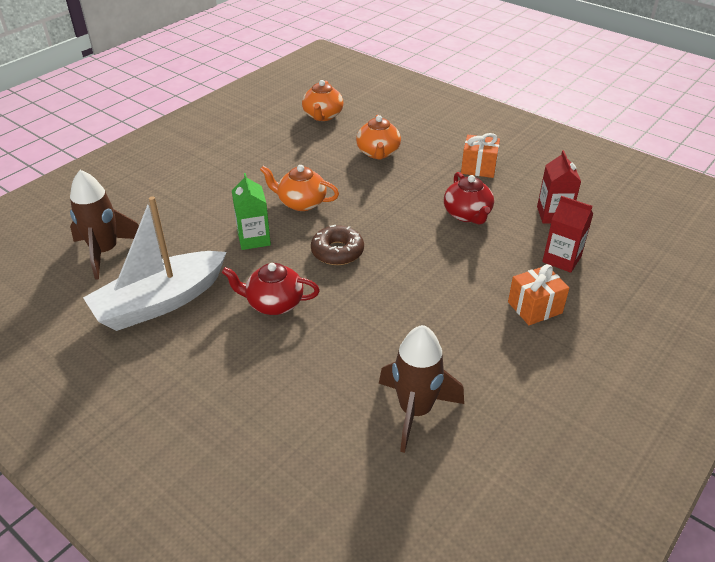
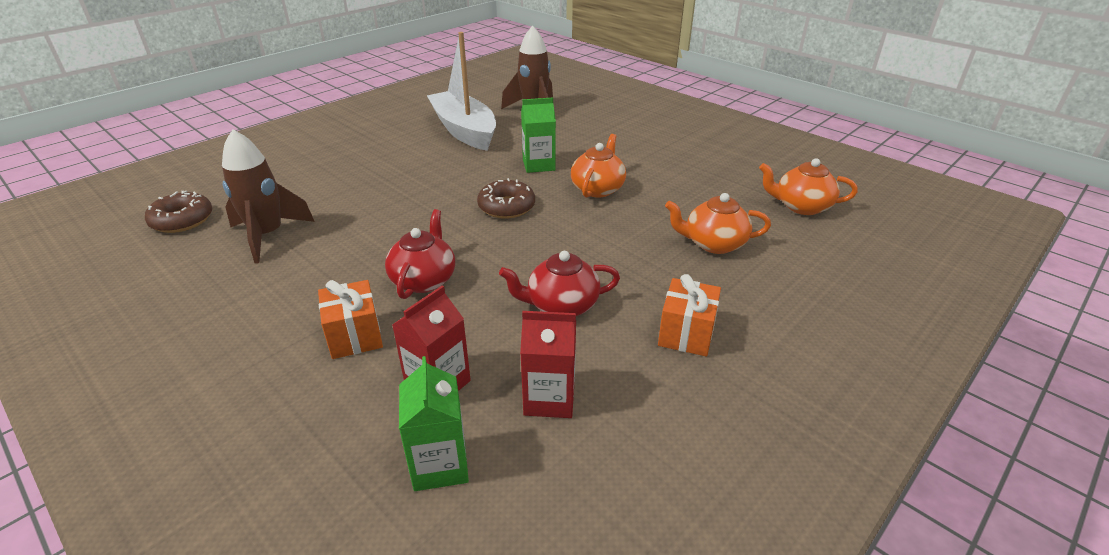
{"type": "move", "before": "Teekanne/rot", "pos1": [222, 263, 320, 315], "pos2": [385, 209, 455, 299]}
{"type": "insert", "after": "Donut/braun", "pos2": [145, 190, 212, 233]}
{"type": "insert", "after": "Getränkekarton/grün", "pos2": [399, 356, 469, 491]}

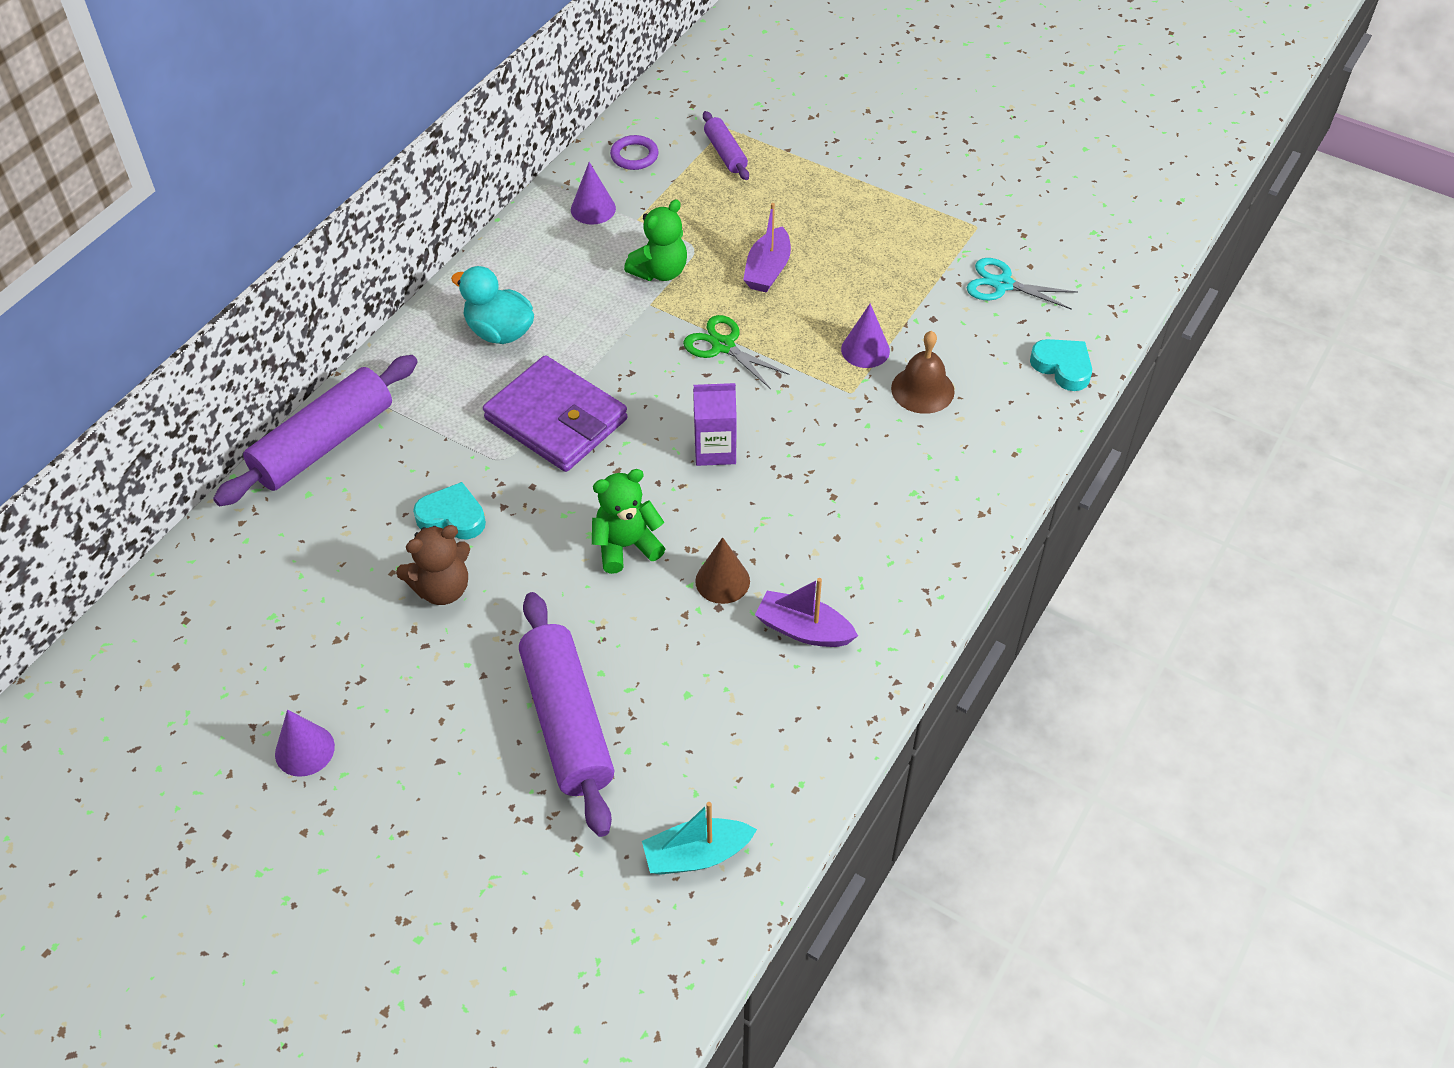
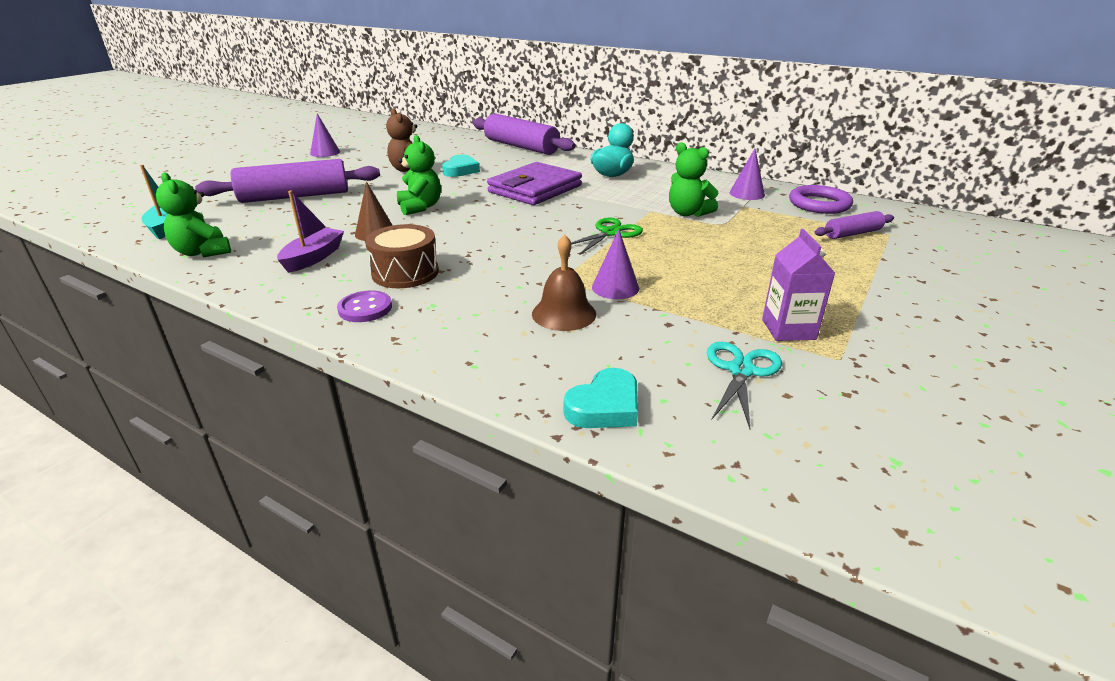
{"type": "resize", "before": "Ring/lila", "pos1": [610, 135, 659, 170], "pos2": [789, 185, 853, 214], "scale": 1.52}
{"type": "move", "before": "Getränkekarton/lila", "pos1": [693, 383, 737, 466], "pos2": [762, 229, 835, 341]}
{"type": "delete", "before": "Boot/lila", "pos1": [743, 203, 791, 293]}
{"type": "insert", "after": "Teddybär/grün", "pos2": [156, 172, 231, 257]}
{"type": "insert", "after": "Knopf/lila", "pos2": [337, 291, 392, 322]}
{"type": "insert", "after": "Trommel/braun", "pos2": [365, 224, 439, 288]}

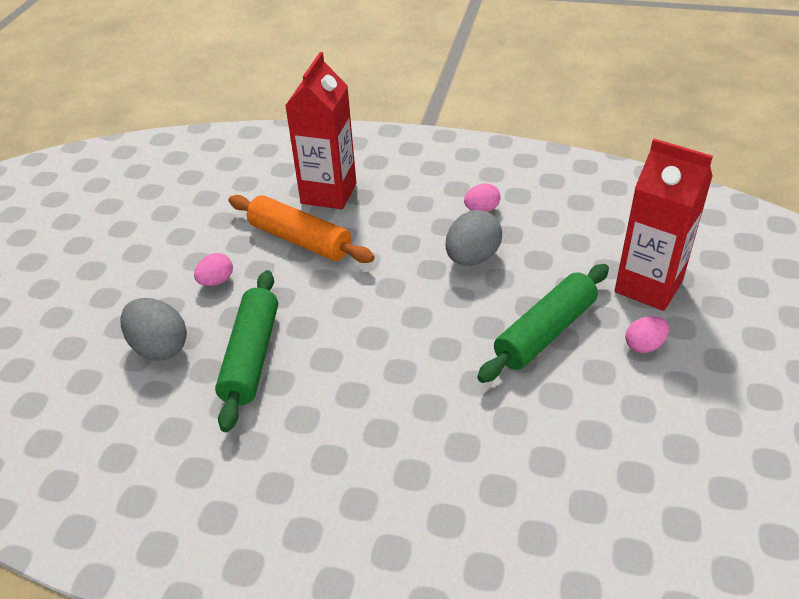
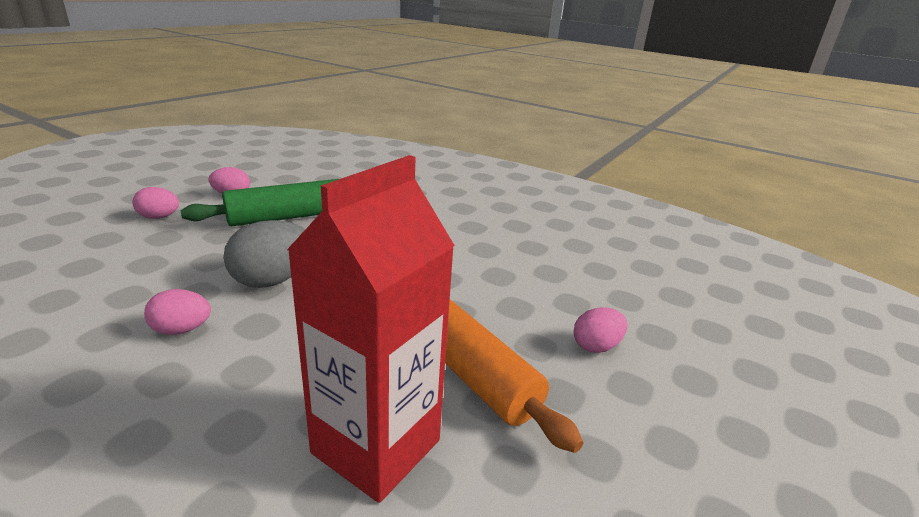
{"type": "delete", "before": "Ei/grau", "pos1": [120, 298, 187, 361]}
{"type": "delete", "before": "Nudelholz/grün", "pos1": [215, 270, 278, 432]}
{"type": "replace", "before": "Getränkekarton/rot", "after": "Ei/rosa", "pos1": [615, 139, 713, 311], "pos2": [132, 187, 179, 219]}

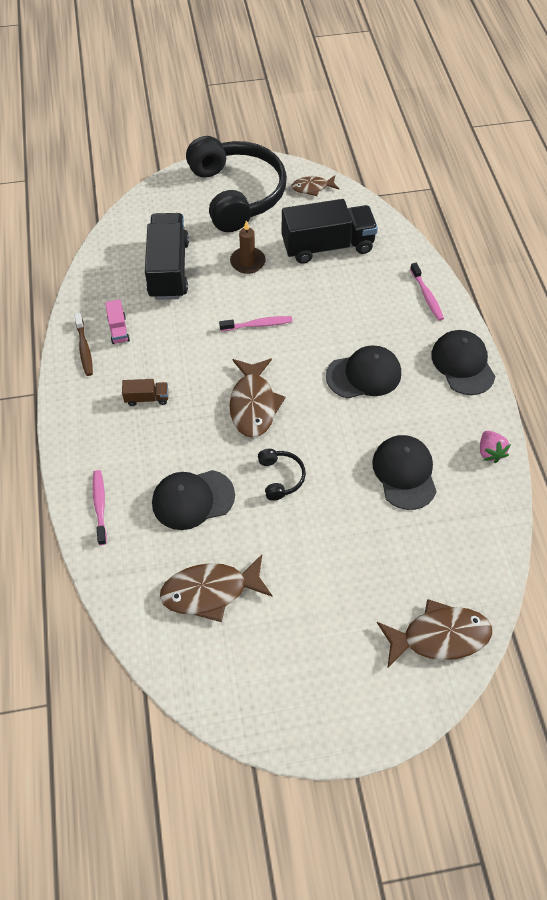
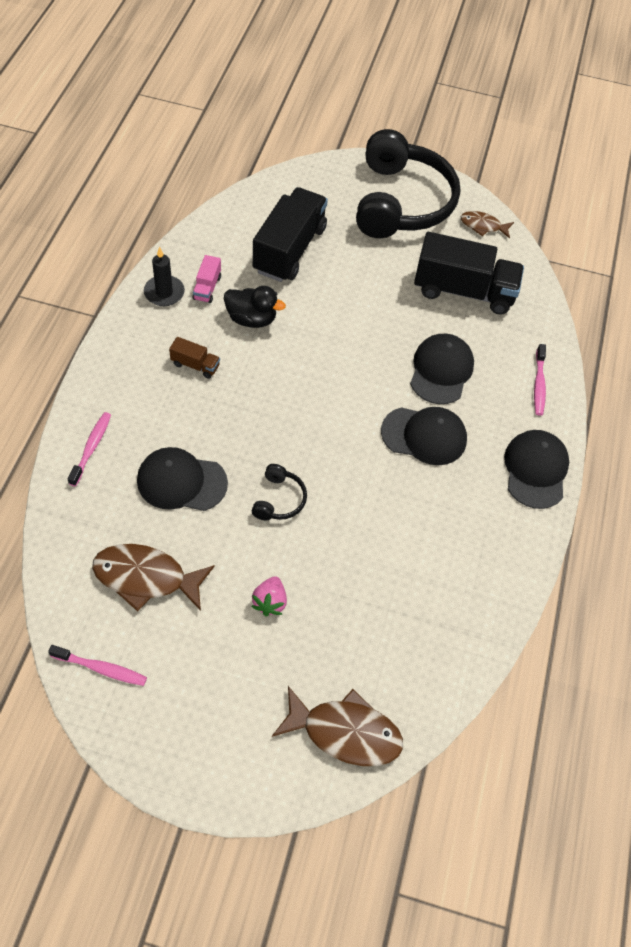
{"type": "replace", "before": "Zahnbürste/braun", "after": "Kerze/schwarz", "pos1": [74, 313, 93, 376], "pos2": [144, 247, 185, 306]}
{"type": "move", "before": "Zahnbürste/rosa", "pos1": [219, 316, 293, 331], "pos2": [48, 645, 147, 686]}
{"type": "delete", "before": "Fisch/braun", "pos1": [229, 358, 286, 438]}
{"type": "delete", "before": "Kerze/braun", "pos1": [230, 220, 266, 274]}
{"type": "move", "before": "Kappe/schwarz", "pos1": [372, 435, 437, 510], "pos2": [410, 334, 474, 404]}
{"type": "move", "before": "Erdbeere/rosa", "pos1": [480, 431, 511, 463], "pos2": [251, 576, 287, 616]}
{"type": "insert", "after": "Ente/schwarz", "pos2": [224, 286, 286, 328]}

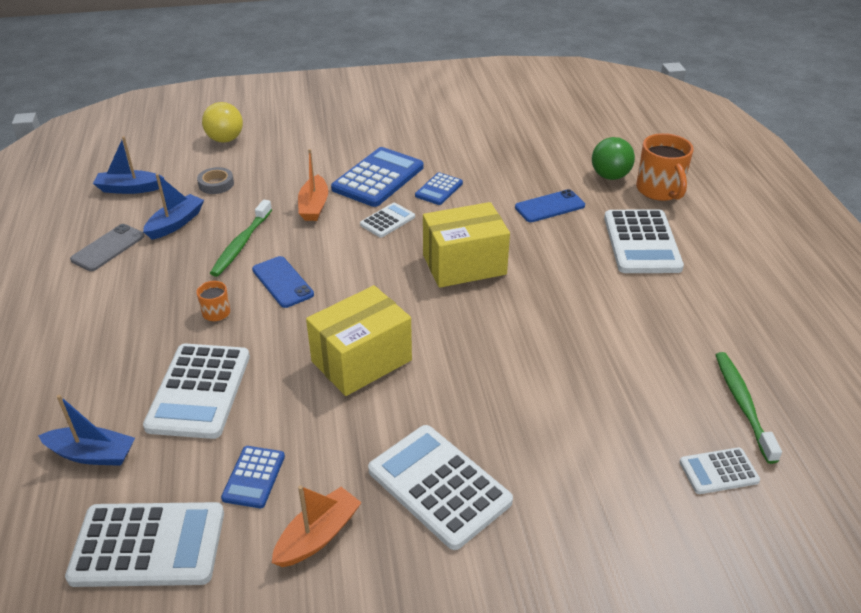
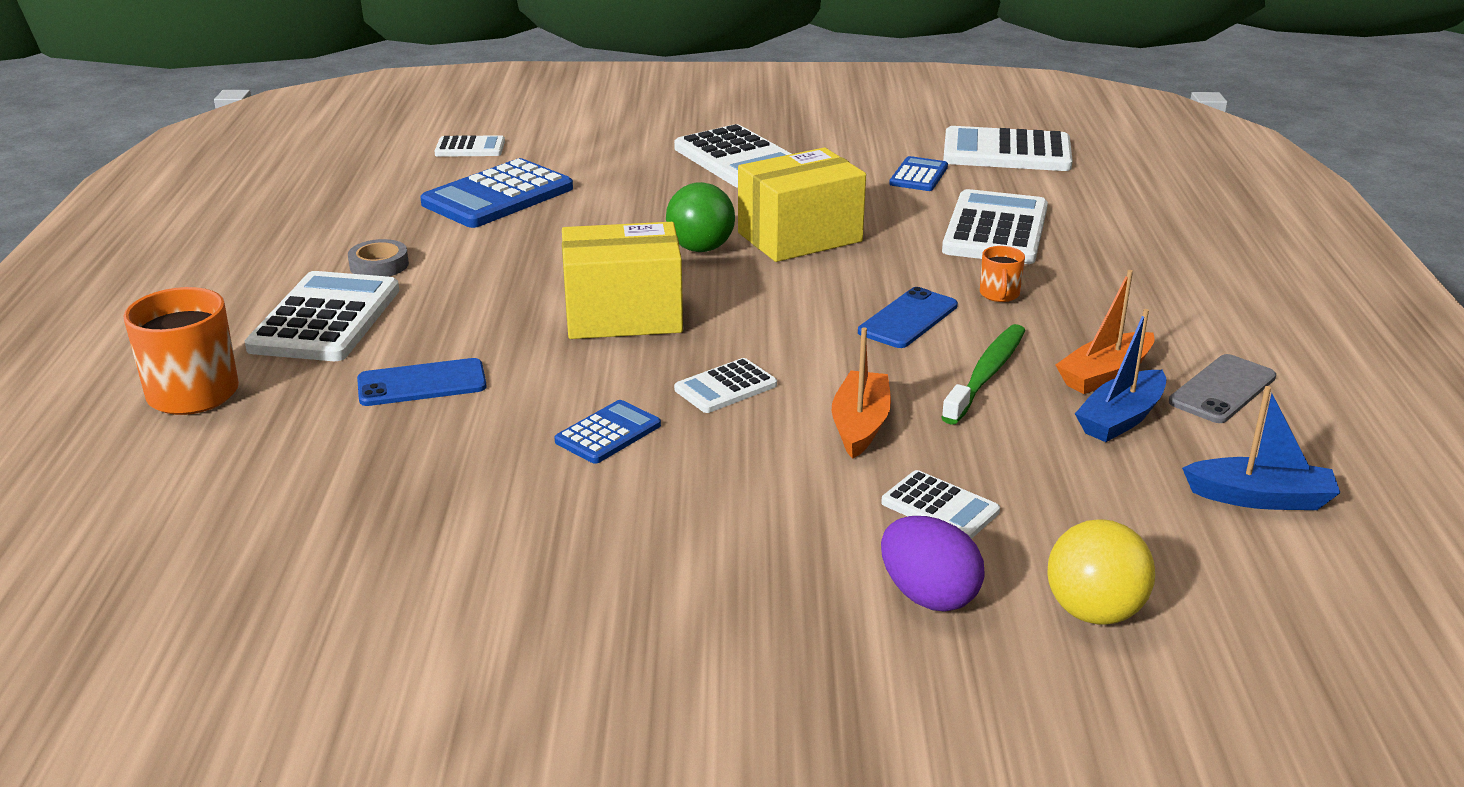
{"type": "delete", "before": "Boot/blau", "pos1": [38, 395, 135, 466]}
{"type": "move", "before": "Klebeband/grau", "pos1": [197, 167, 234, 194], "pos2": [348, 239, 409, 277]}
{"type": "rotate", "before": "Handy/blau", "pos1": [252, 256, 314, 308], "pos2": [858, 287, 958, 348], "turn": 60}
{"type": "move", "before": "Boot/orange", "pos1": [272, 485, 362, 567], "pos2": [1056, 270, 1155, 394]}
{"type": "move", "before": "Taschenrechner/blau", "pos1": [331, 147, 423, 207], "pos2": [420, 158, 573, 228]}
{"type": "move", "before": "Ball/grün", "pos1": [592, 137, 635, 180], "pos2": [666, 182, 735, 252]}
{"type": "delete", "before": "Zahnbürste/grün", "pos1": [716, 352, 782, 464]}
{"type": "insert", "after": "Taschenrechner/weiß", "pos2": [881, 470, 1000, 539]}
{"type": "insert", "after": "Ei/lila", "pos2": [881, 516, 985, 612]}

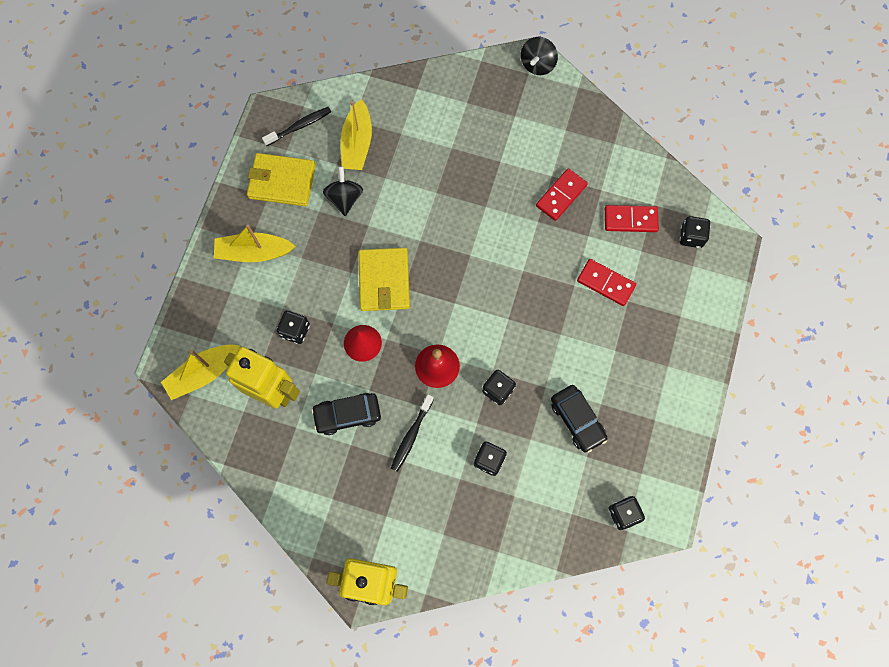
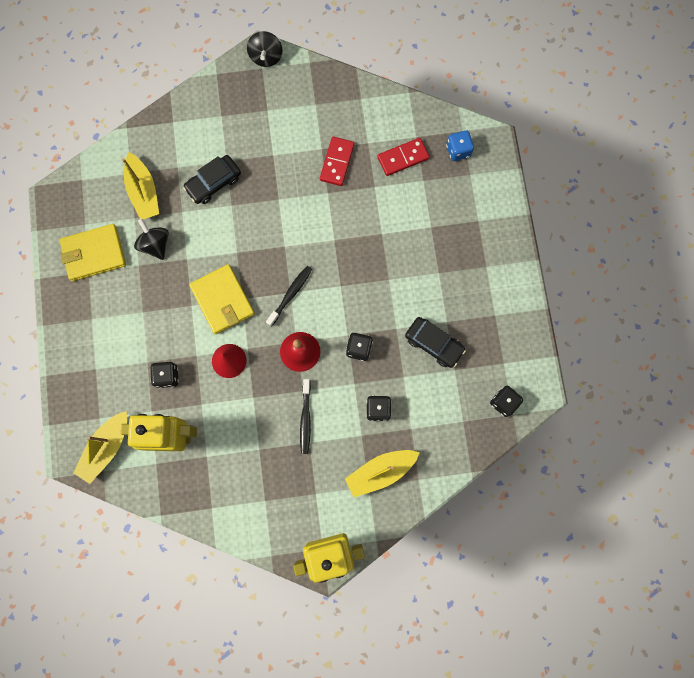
{"type": "move", "before": "Boot/gelb", "pos1": [214, 225, 296, 262], "pos2": [345, 450, 420, 497]}
{"type": "move", "before": "Zahnbürste/schwarz", "pos1": [262, 107, 331, 146], "pos2": [266, 266, 312, 327]}
{"type": "move", "before": "Auto/schwarz", "pos1": [311, 393, 381, 435], "pos2": [183, 155, 241, 204]}
{"type": "delete", "before": "Dominostein/rot", "pos1": [577, 259, 636, 306]}
{"type": "recolor", "before": "Spielwürfel/schwarz", "after": "Spielwürfel/blau", "pos1": [680, 216, 711, 248], "pos2": [446, 131, 474, 161]}

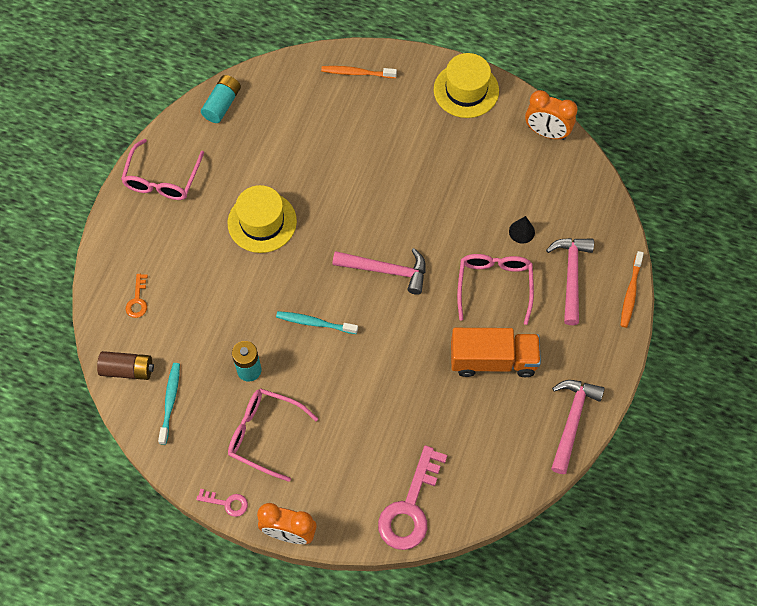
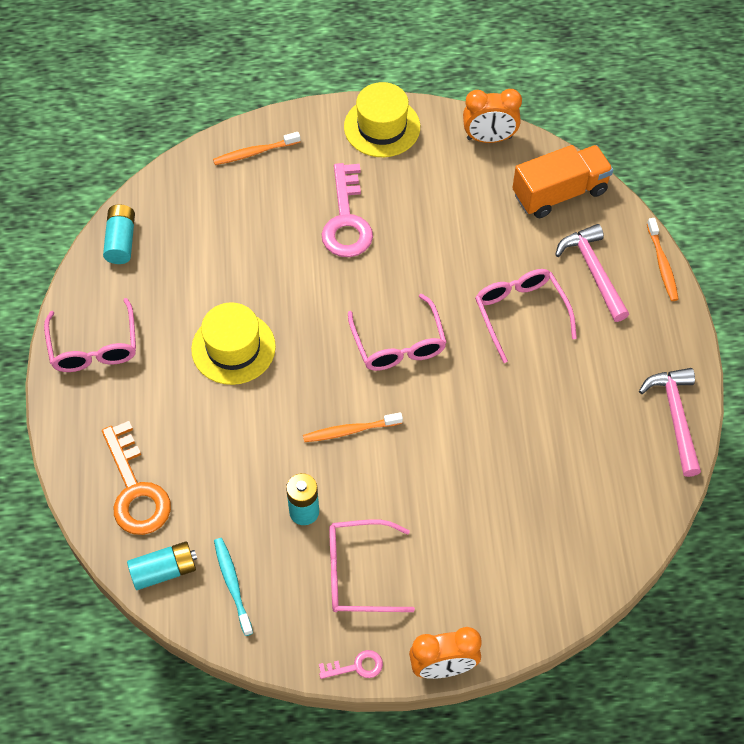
{"type": "recolor", "before": "Batterie/braun", "after": "Batterie/türkis", "pos1": [97, 351, 154, 380], "pos2": [127, 541, 197, 590]}
{"type": "resize", "before": "Schlüssel/orange", "pos1": [126, 274, 148, 318], "pos2": [102, 421, 171, 535], "scale": 2.11}
{"type": "recolor", "before": "Zahnbürste/türkis", "after": "Zahnbürste/orange", "pos1": [276, 311, 358, 334], "pos2": [303, 412, 403, 442]}
{"type": "replace", "before": "Hammer/rosa", "after": "Brille/rosa", "pos1": [332, 248, 426, 295], "pos2": [348, 294, 447, 371]}
{"type": "move", "before": "Schlüssel/rosa", "pos1": [378, 445, 447, 550], "pos2": [322, 163, 373, 257]}
{"type": "move", "before": "Lastwagen/orange", "pos1": [451, 328, 541, 377], "pos2": [512, 145, 613, 218]}
{"type": "delete", "before": "Kegel/schwarz", "pos1": [509, 216, 535, 244]}

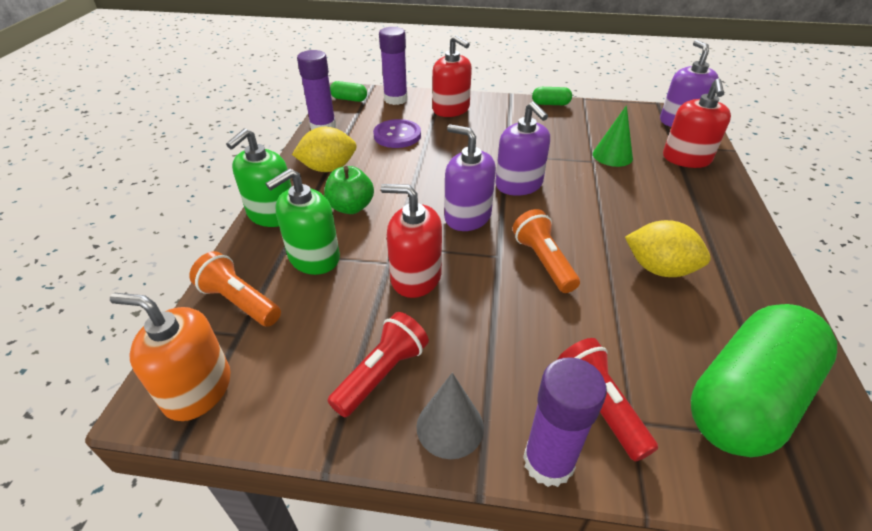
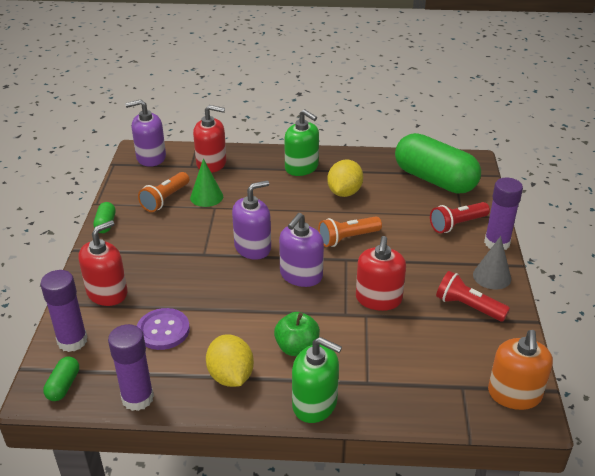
{"type": "move", "before": "Taschenlampe/orange", "pos1": [189, 251, 281, 327], "pos2": [138, 172, 189, 212]}
{"type": "move", "before": "Seifenspender/grün", "pos1": [265, 169, 340, 275], "pos2": [284, 109, 319, 176]}

